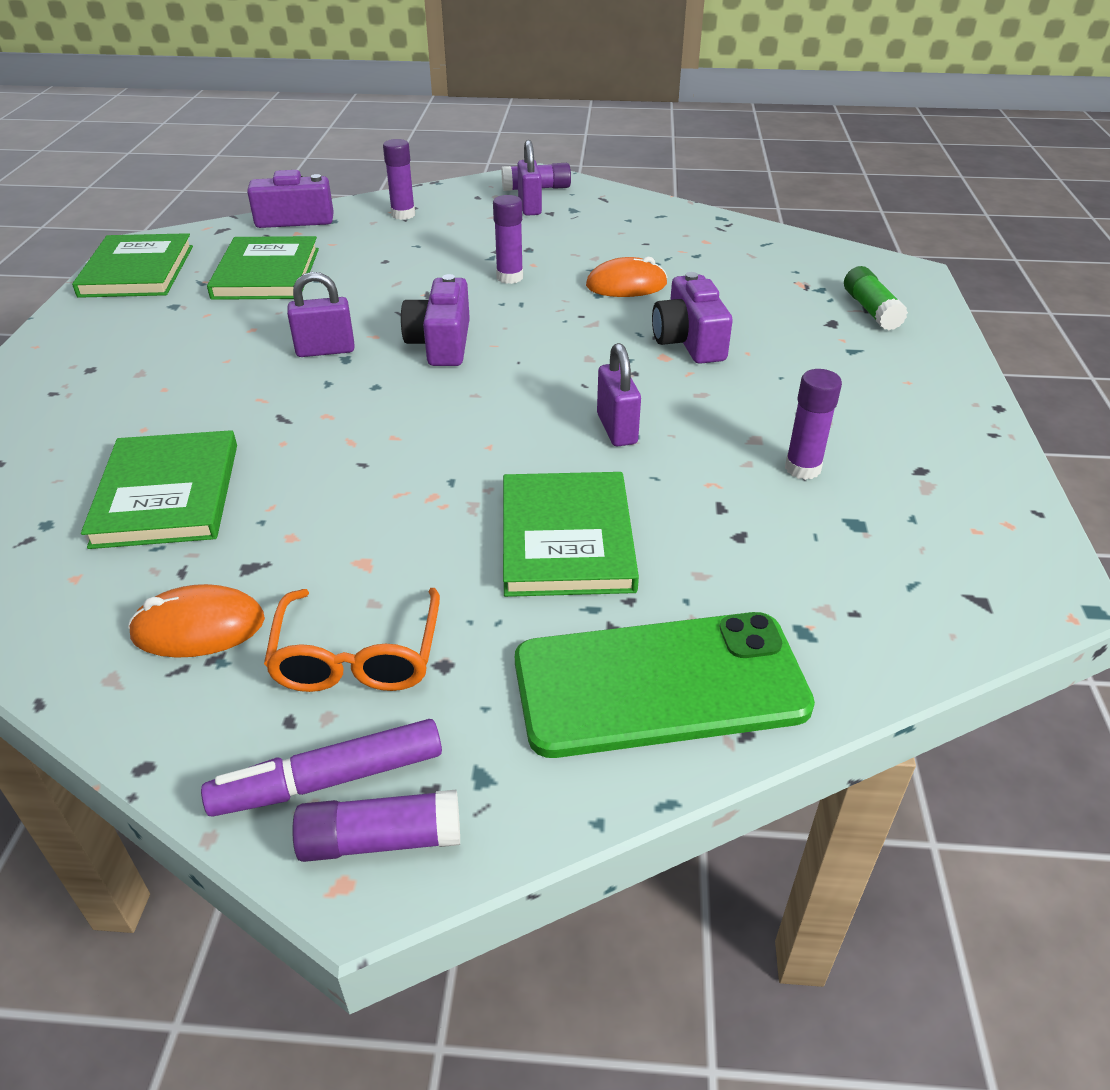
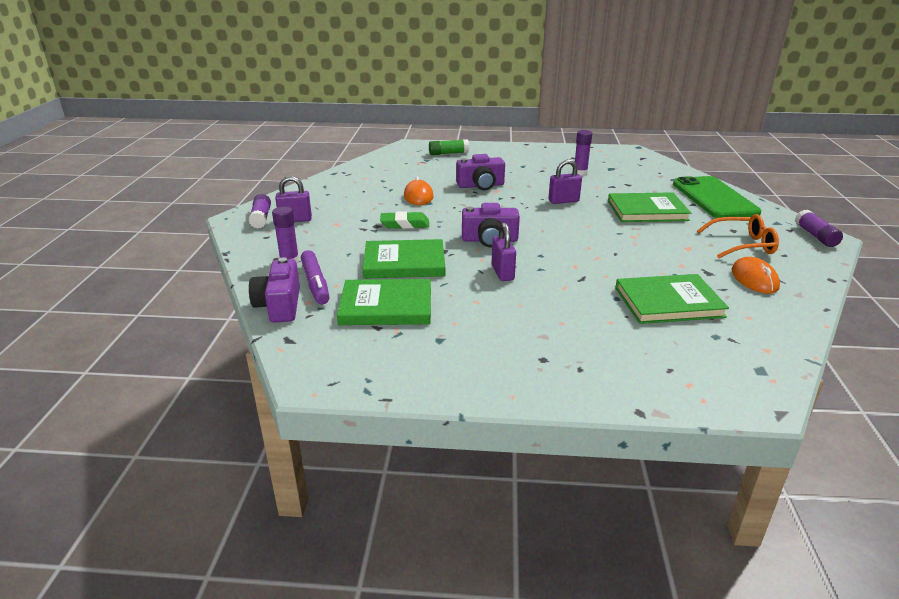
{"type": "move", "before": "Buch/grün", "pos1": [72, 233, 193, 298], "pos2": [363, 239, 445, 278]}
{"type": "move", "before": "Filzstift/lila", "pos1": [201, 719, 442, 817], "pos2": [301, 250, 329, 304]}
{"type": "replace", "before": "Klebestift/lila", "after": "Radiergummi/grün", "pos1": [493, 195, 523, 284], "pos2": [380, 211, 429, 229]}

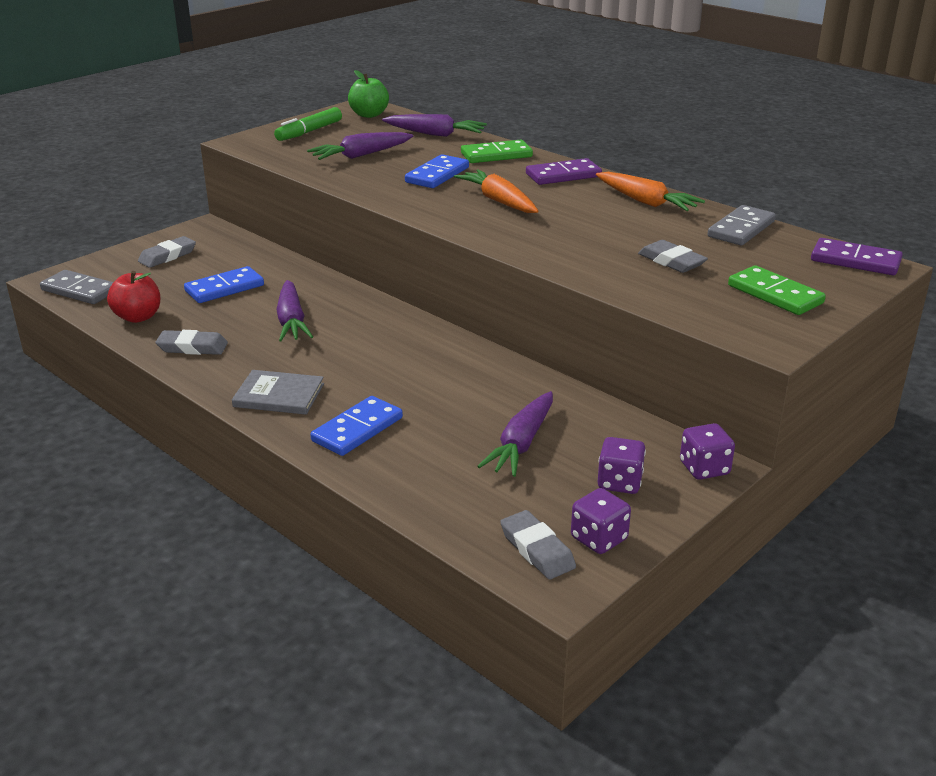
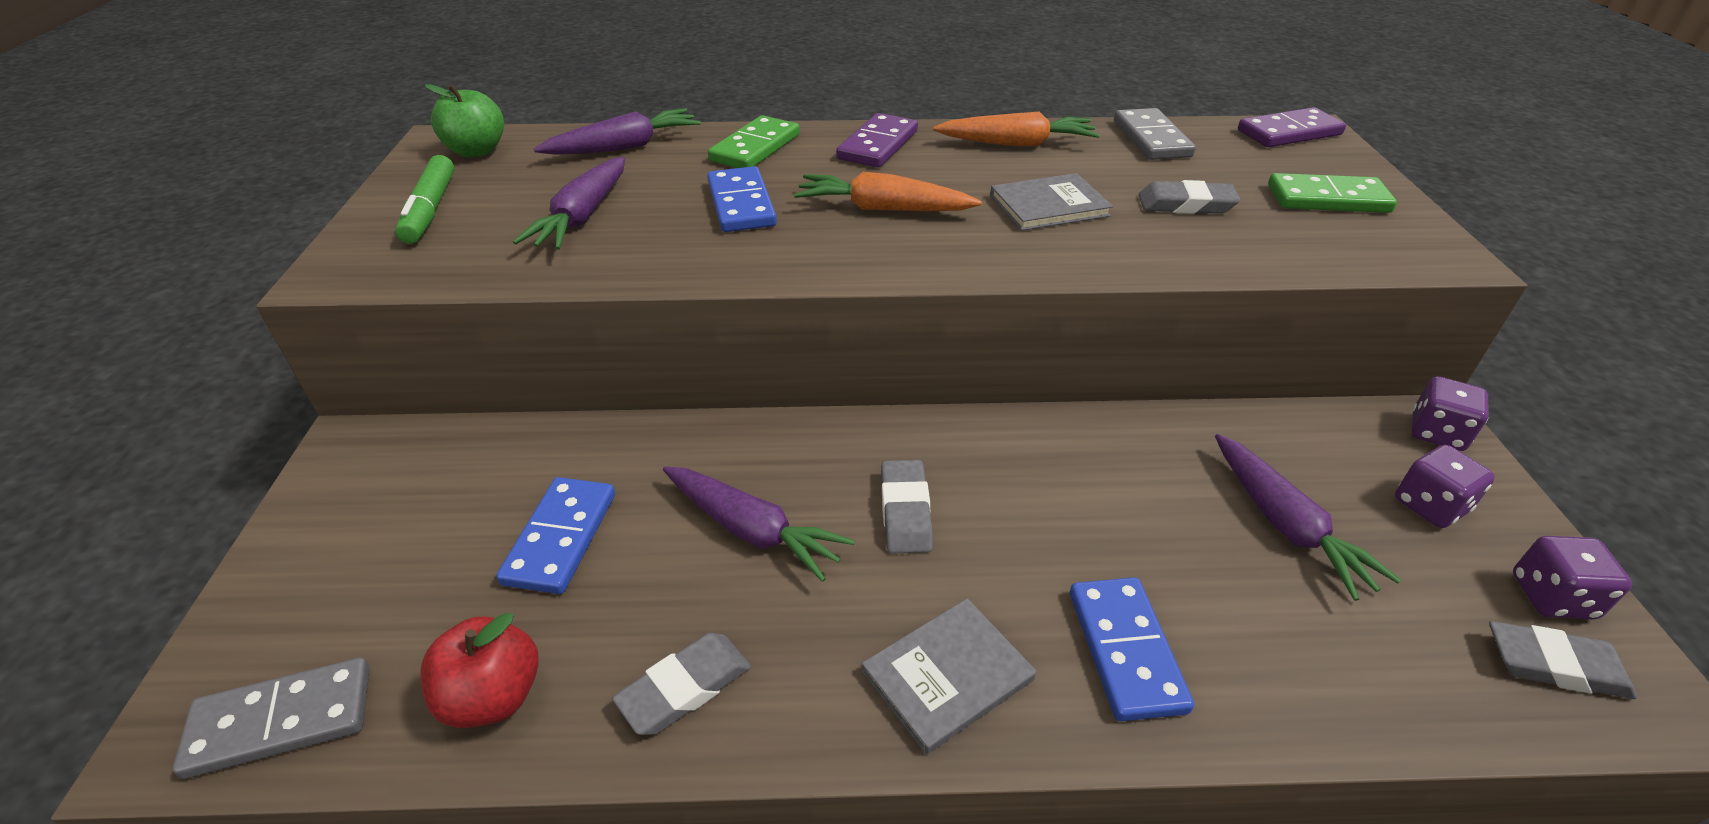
{"type": "move", "before": "Radiergummi/grau", "pos1": [138, 236, 196, 268], "pos2": [881, 460, 933, 553]}
{"type": "insert", "after": "Buch/grau", "pos2": [990, 173, 1113, 231]}

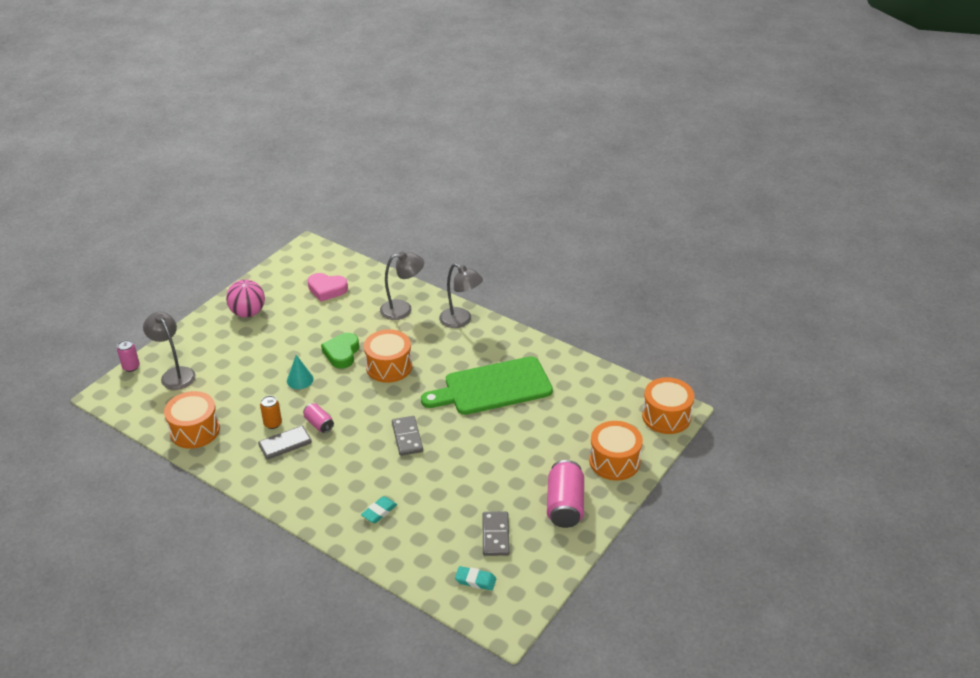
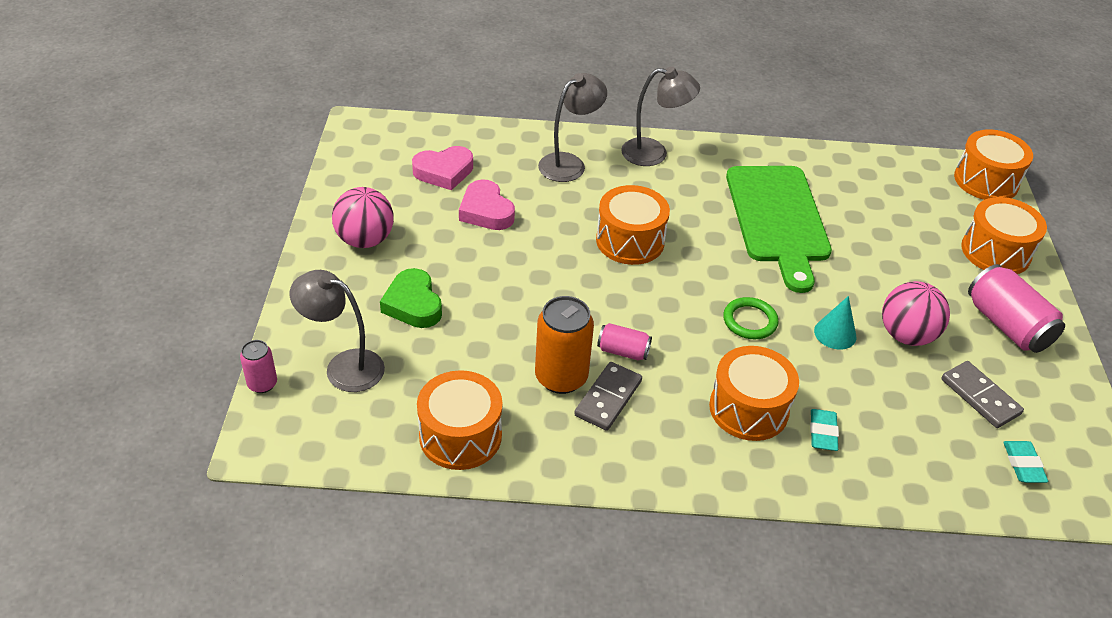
{"type": "resize", "before": "Dose/orange", "pos1": [260, 396, 282, 429], "pos2": [535, 296, 594, 394], "scale": 1.83}
{"type": "move", "before": "Kegel/türkis", "pos1": [287, 355, 314, 389], "pos2": [814, 296, 857, 350]}
{"type": "move", "before": "Herz/grün", "pos1": [321, 333, 359, 369], "pos2": [380, 268, 442, 328]}
{"type": "replace", "before": "Dominostein/grau", "after": "Ring/grün", "pos1": [392, 416, 423, 456], "pos2": [723, 297, 779, 339]}
{"type": "rotate", "before": "Schneidebrett/grün", "pos1": [421, 356, 553, 415], "pos2": [726, 166, 832, 293], "turn": -45}
{"type": "rotate", "before": "Radiergummi/türkis", "pos1": [455, 566, 496, 591], "pos2": [1003, 441, 1048, 483], "turn": -75}
{"type": "insert", "after": "Herz/rosa", "pos2": [459, 179, 515, 230]}
{"type": "insert", "after": "Trommel/orange", "pos2": [709, 346, 799, 441]}
{"type": "insert", "after": "Ball/rosa", "pos2": [882, 281, 950, 346]}

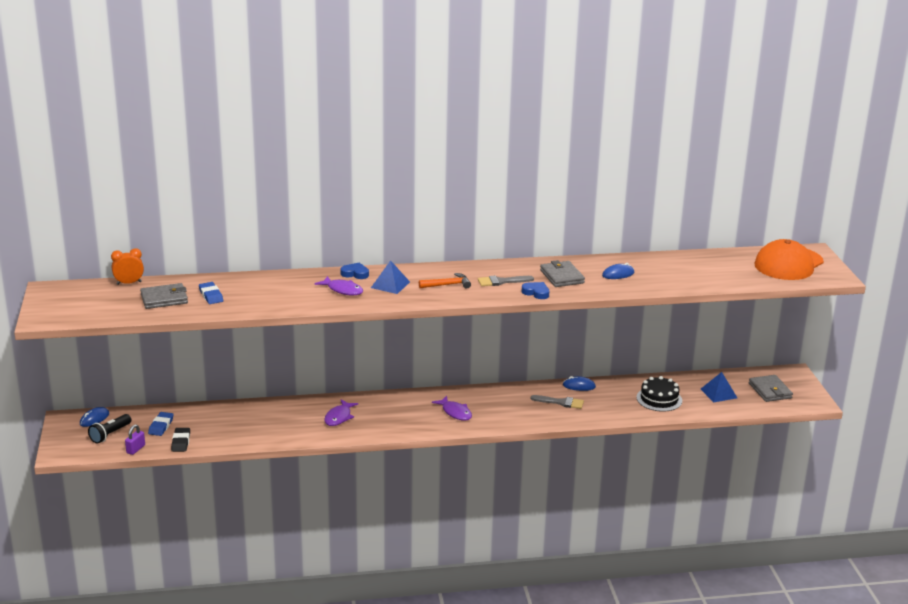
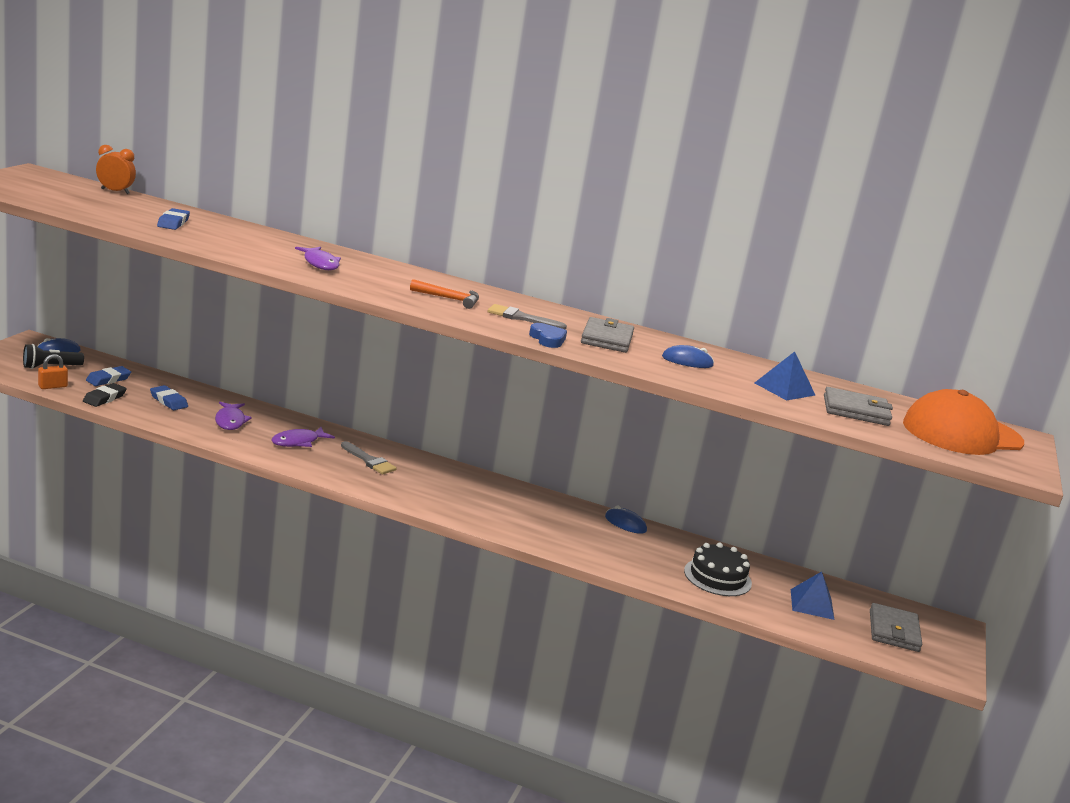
{"type": "recolor", "before": "Vorhängeschloss/lila", "after": "Vorhängeschloss/orange", "pos1": [125, 424, 145, 455], "pos2": [38, 354, 68, 389]}
{"type": "move", "before": "Geldbörse/grau", "pos1": [140, 283, 188, 309], "pos2": [824, 387, 893, 426]}
{"type": "delete", "before": "Herz/blau", "pos1": [340, 263, 369, 279]}
{"type": "move", "before": "Pyramide/blau", "pos1": [371, 260, 410, 294], "pos2": [755, 352, 815, 401]}
{"type": "move", "before": "Fisch/lila", "pos1": [432, 396, 472, 421], "pos2": [215, 402, 252, 430]}
{"type": "move", "before": "Pinsel/grau", "pos1": [530, 395, 584, 409], "pos2": [341, 441, 397, 474]}
{"type": "insert", "after": "Radiergummi/blau", "pos2": [150, 385, 188, 410]}

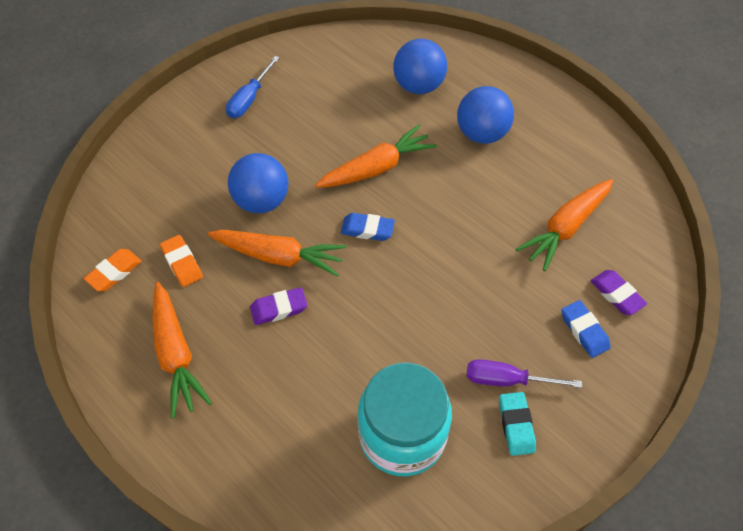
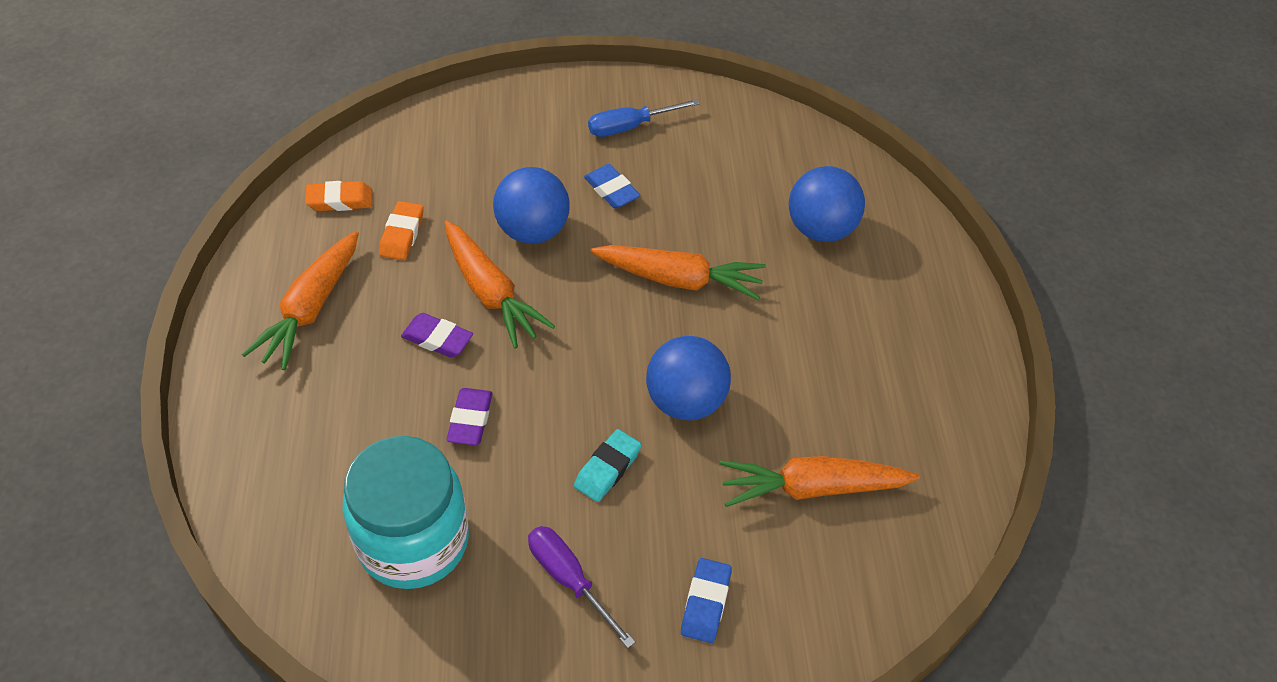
{"type": "move", "before": "Radiergummi/blau", "pos1": [341, 213, 395, 241], "pos2": [584, 164, 641, 208]}
{"type": "move", "before": "Ball/blau", "pos1": [457, 86, 514, 144], "pos2": [646, 336, 731, 420]}
{"type": "move", "before": "Radiergummi/türkis", "pos1": [499, 392, 536, 456], "pos2": [574, 429, 642, 502]}
{"type": "move", "before": "Radiergummi/lila", "pos1": [591, 270, 647, 315], "pos2": [446, 388, 493, 445]}

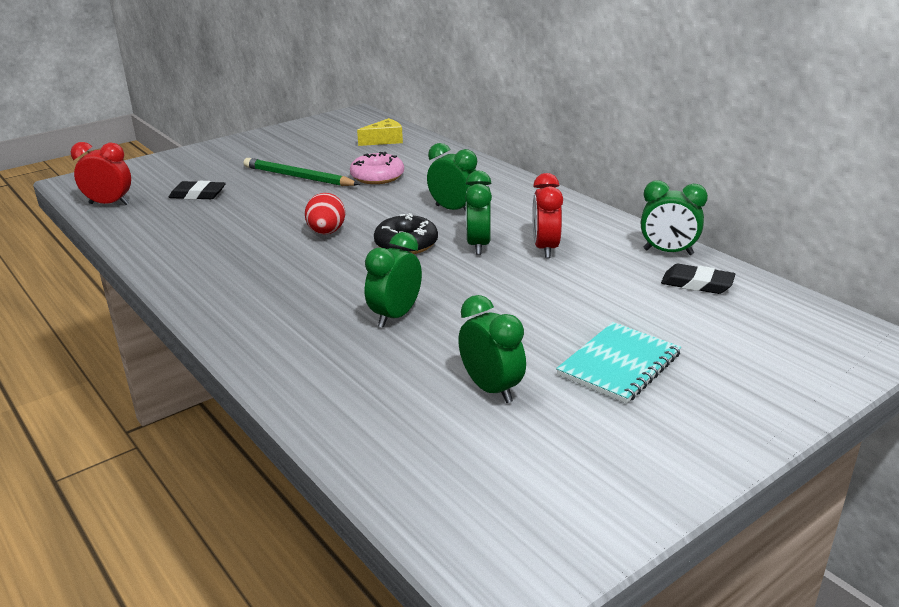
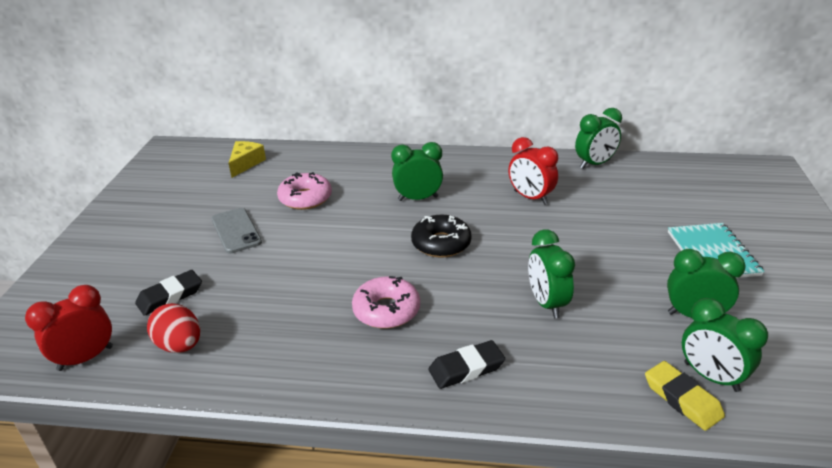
{"type": "replace", "before": "Bleistift/grün", "after": "Handy/grau", "pos1": [243, 158, 360, 186], "pos2": [211, 208, 262, 253]}
{"type": "move", "before": "Ei/rot", "pos1": [305, 193, 345, 235], "pos2": [147, 303, 200, 353]}
{"type": "move", "before": "Wecker/grün", "pos1": [465, 171, 492, 255], "pos2": [682, 298, 768, 392]}
{"type": "move", "before": "Radiergummi/schwarz", "pos1": [661, 264, 735, 294], "pos2": [429, 340, 505, 389]}
{"type": "insert", "after": "Donut/rosa", "pos2": [352, 276, 420, 329]}
{"type": "insert", "after": "Radiergummi/gelb", "pos2": [645, 361, 725, 431]}

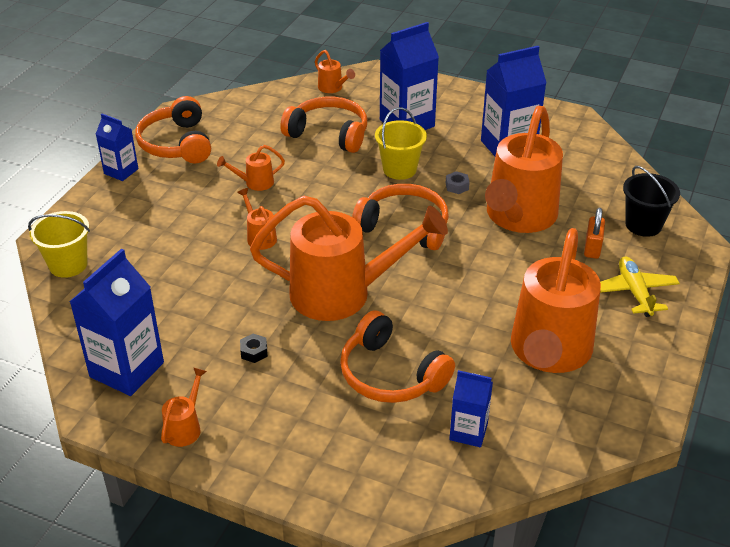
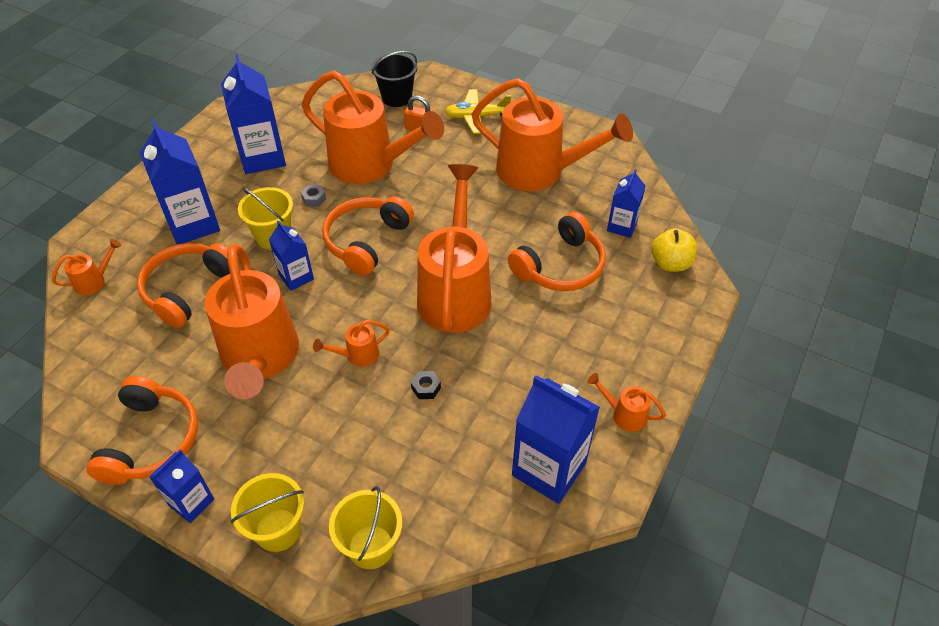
{"type": "rotate", "before": "Kopfhörer/orange", "pos1": [135, 96, 211, 163], "pos2": [87, 376, 198, 485], "turn": -75}
{"type": "resize", "before": "Gießkanne/orange", "pos1": [217, 145, 285, 191], "pos2": [205, 244, 299, 399], "scale": 2.48}
{"type": "move", "before": "Sechskantmutter/schwarz", "pos1": [240, 334, 268, 363], "pos2": [411, 371, 441, 399]}
{"type": "insert", "after": "Eimer/gelb", "pos2": [231, 473, 304, 552]}
{"type": "insert", "after": "Getränkekarton/blau", "pos2": [269, 220, 314, 291]}
{"type": "insert", "after": "Apfel/gelb", "pos2": [651, 228, 697, 272]}

